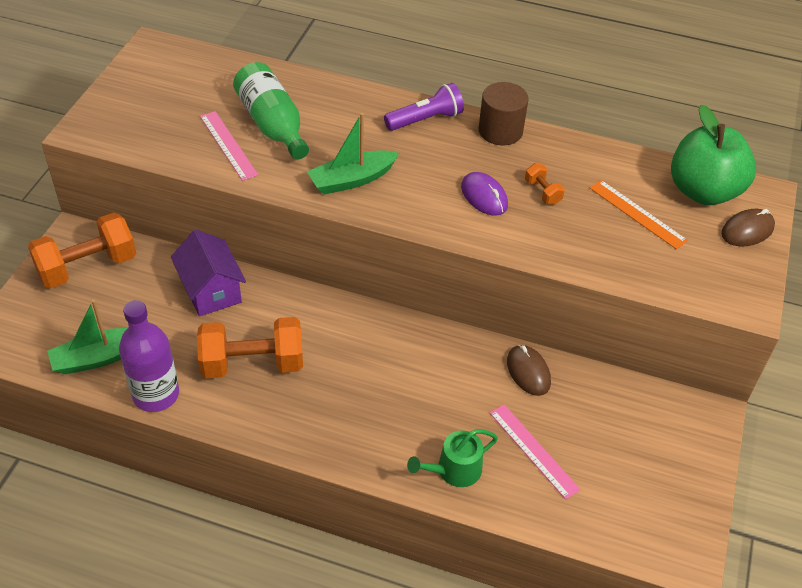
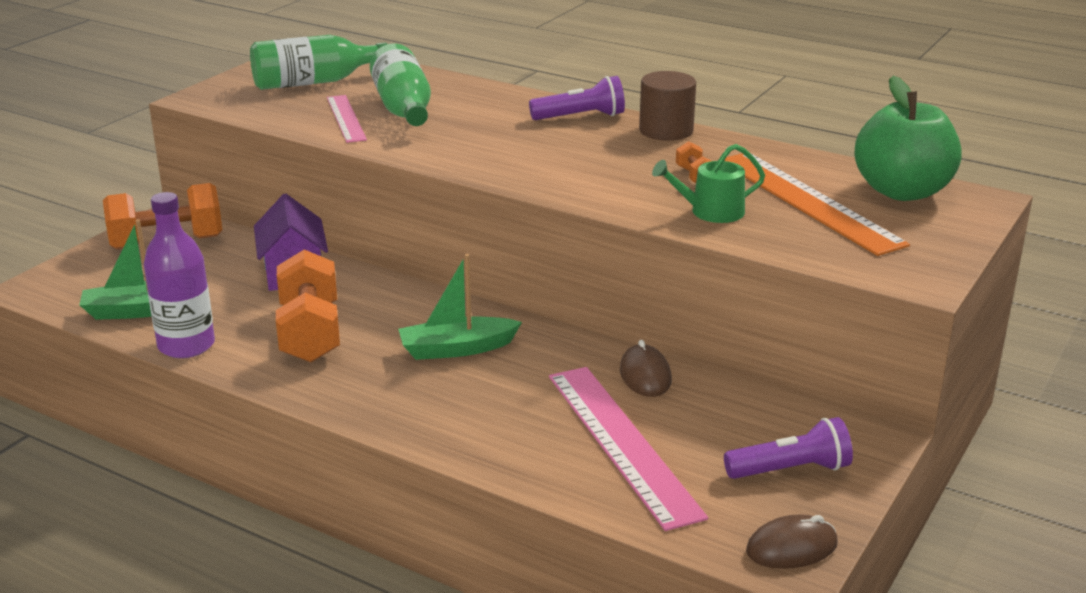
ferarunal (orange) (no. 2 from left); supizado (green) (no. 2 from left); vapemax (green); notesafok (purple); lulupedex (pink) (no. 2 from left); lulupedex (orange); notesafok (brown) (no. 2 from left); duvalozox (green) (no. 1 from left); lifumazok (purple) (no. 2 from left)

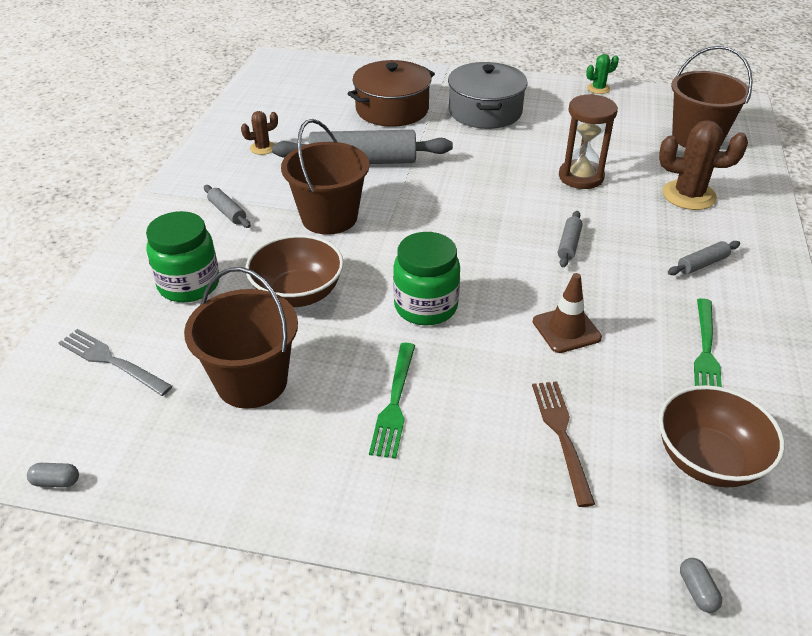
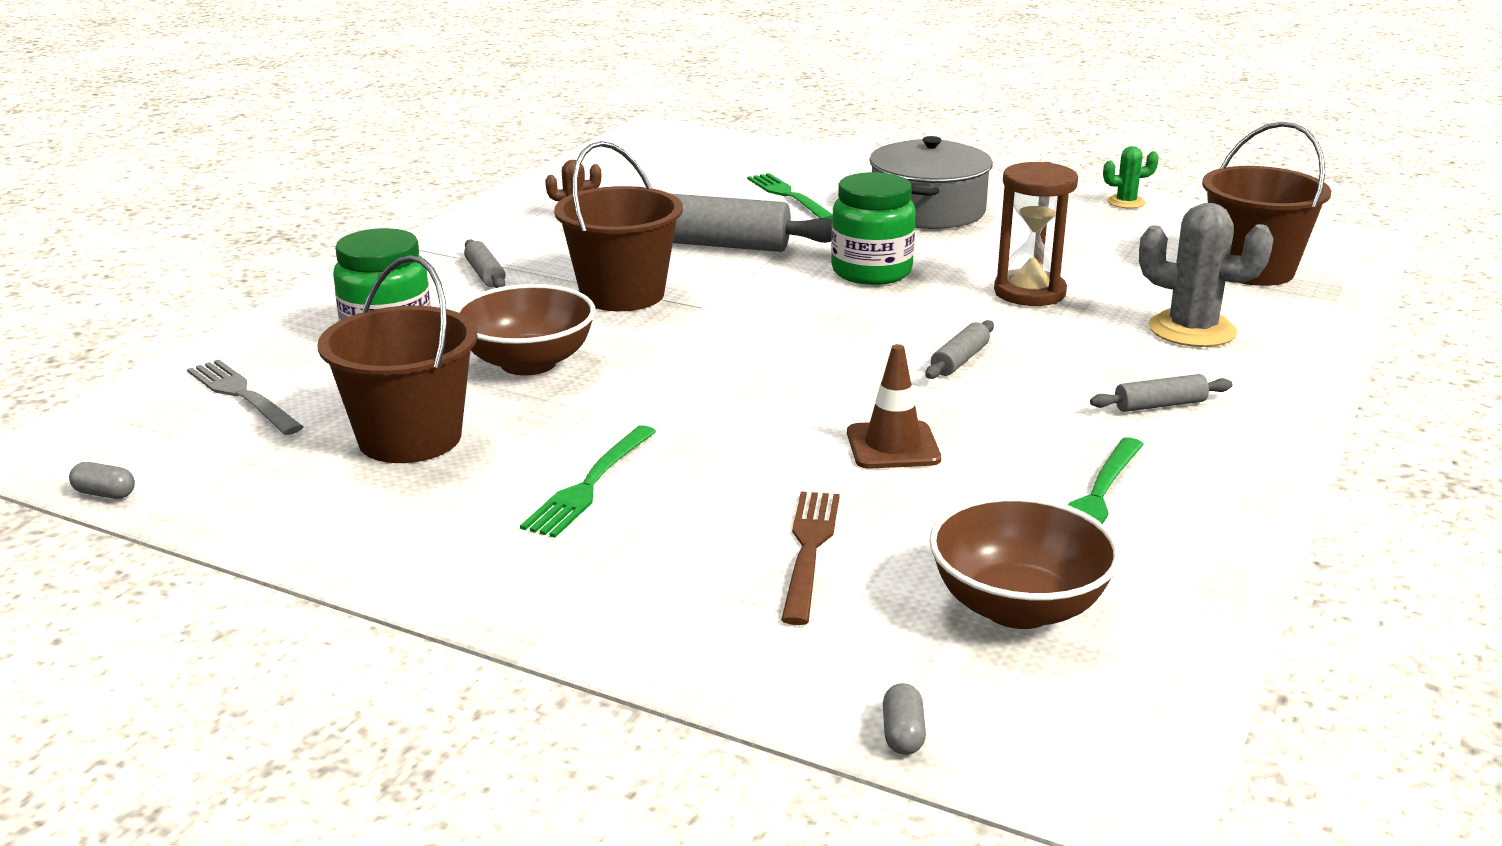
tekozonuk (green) (no. 2 from left); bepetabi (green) (no. 2 from left); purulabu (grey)

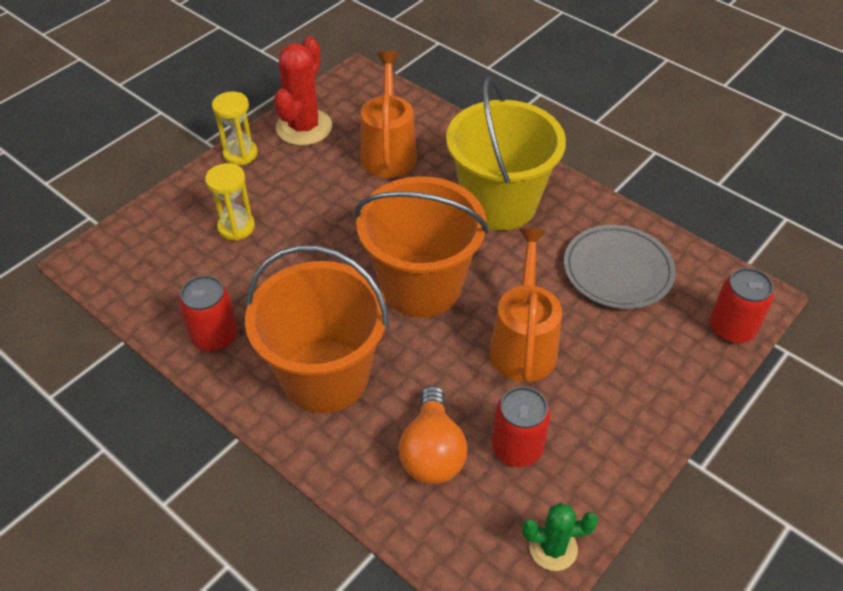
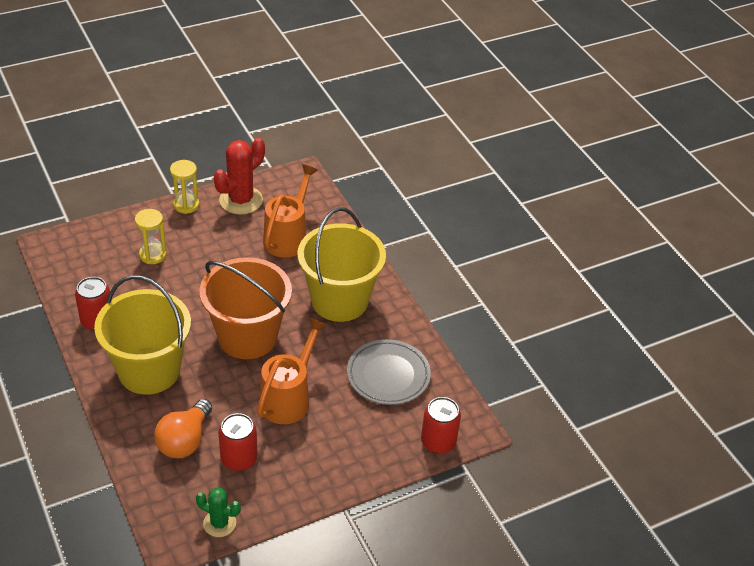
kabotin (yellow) (no. 1 from left)

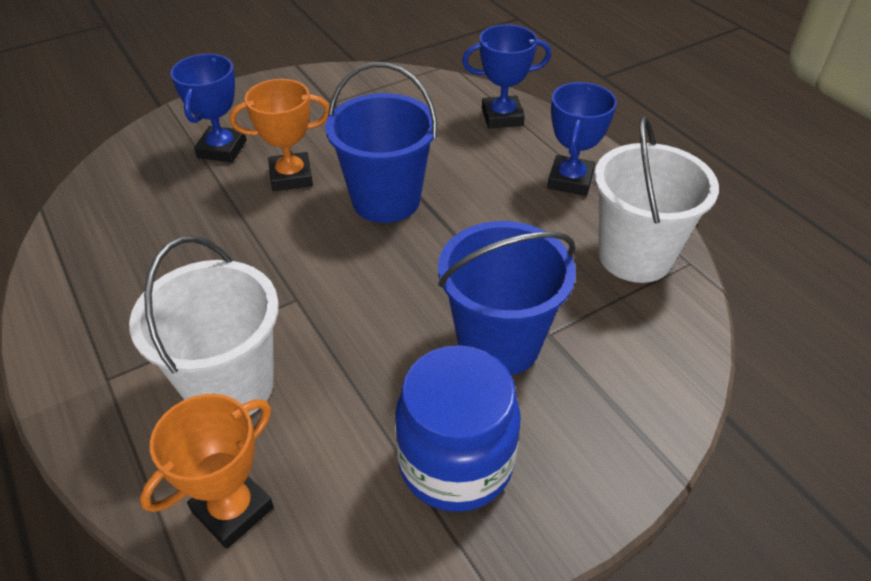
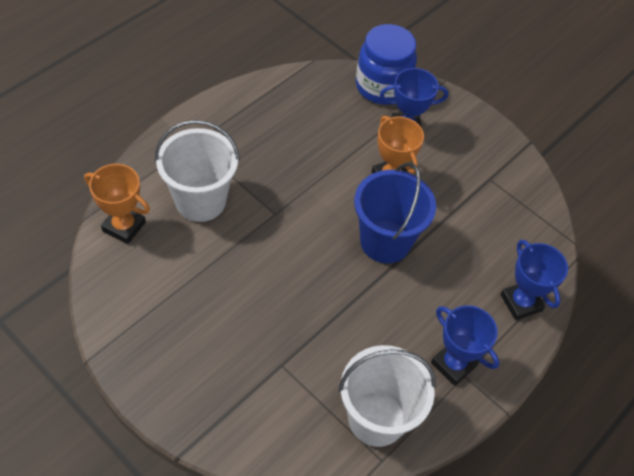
bepetabi (blue); kabotin (blue) (no. 2 from left in the first image); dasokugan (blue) (no. 2 from left)

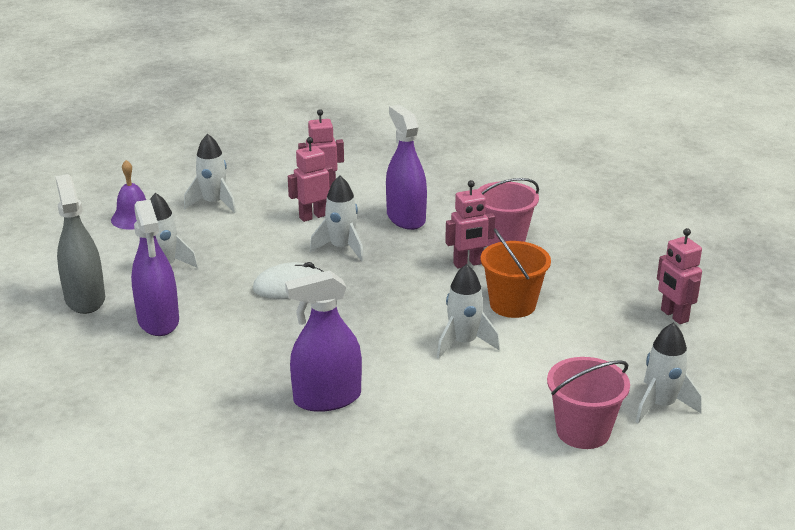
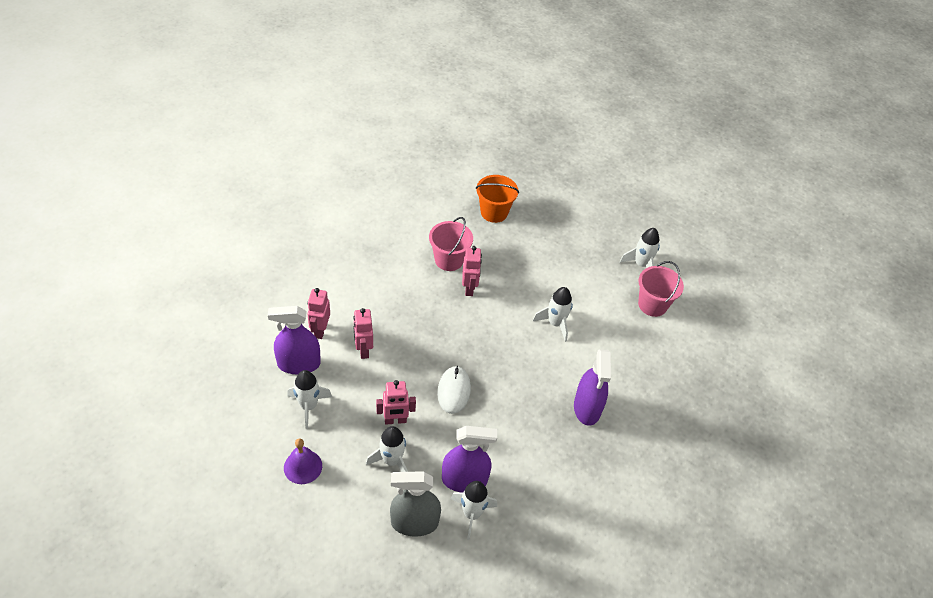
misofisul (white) (no. 3 from left); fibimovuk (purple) (no. 1 from left); kabotin (orange); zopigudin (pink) (no. 3 from left)

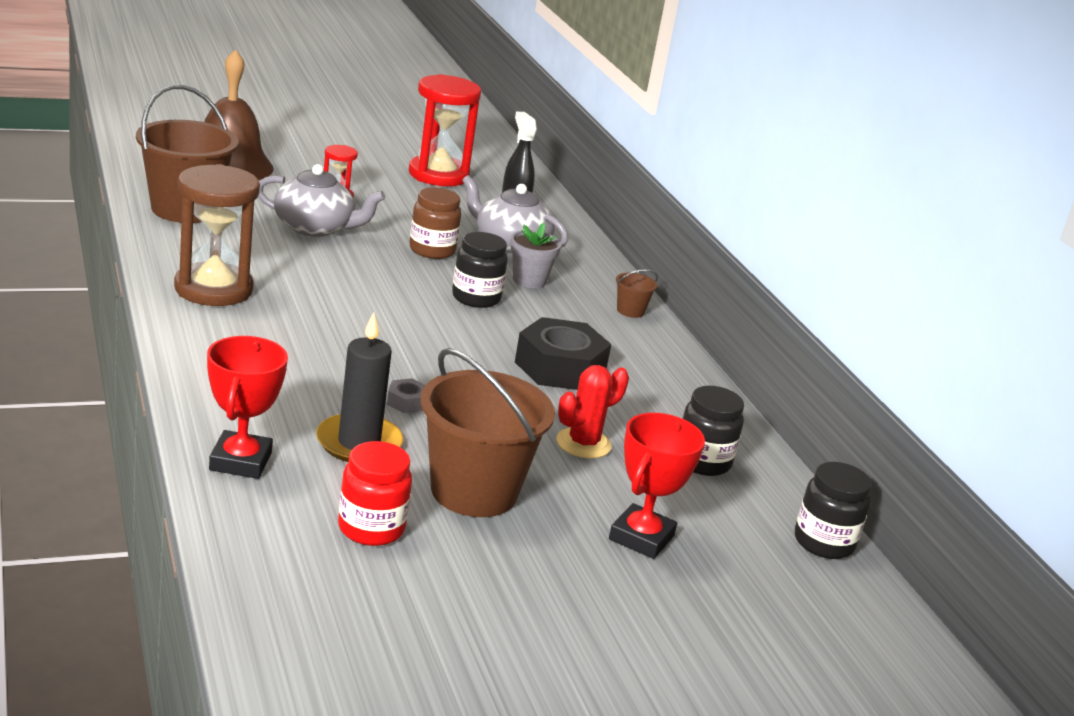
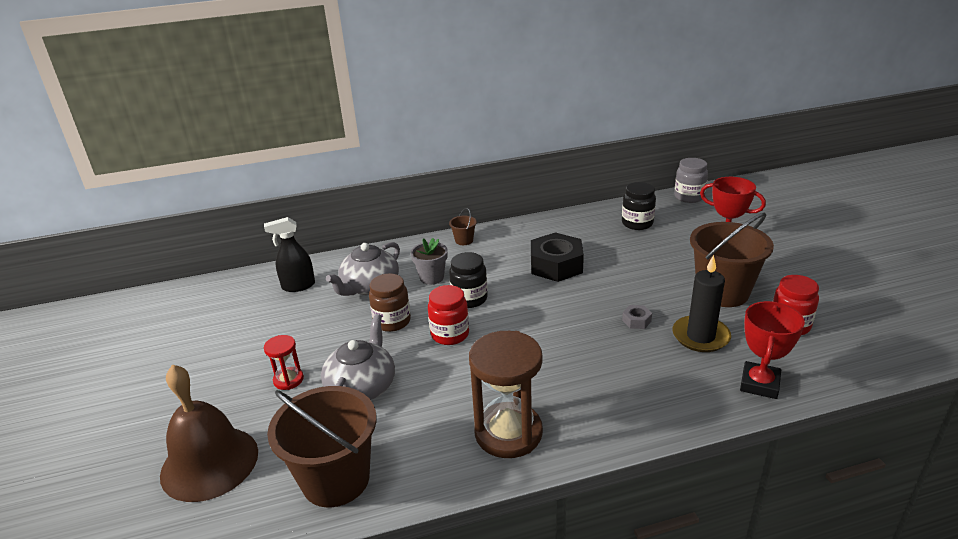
dasokugan (red) (no. 2 from left); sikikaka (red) (no. 2 from left in the first image); purulabu (red); bepetabi (grey); bepetabi (red) (no. 1 from left)

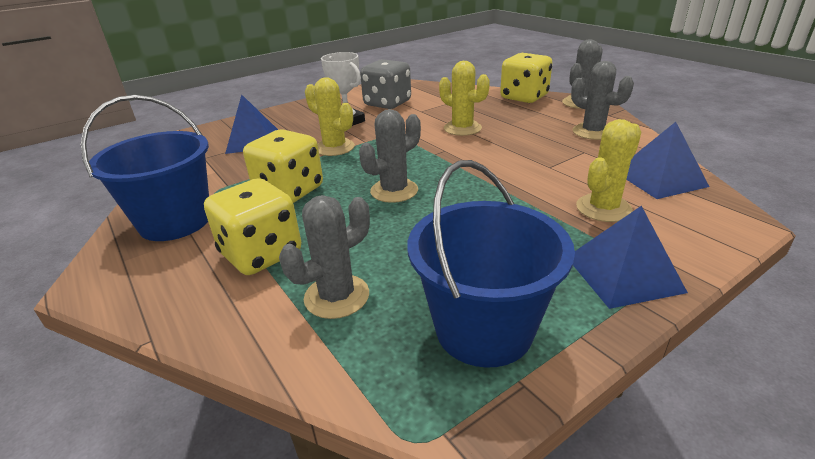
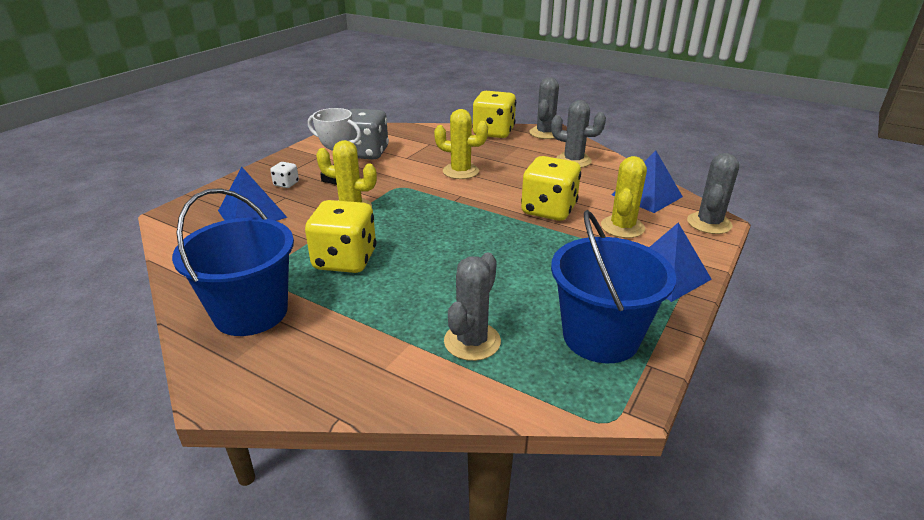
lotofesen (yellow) (no. 3 from left); purulabu (grey) (no. 4 from left); lotofesen (white)

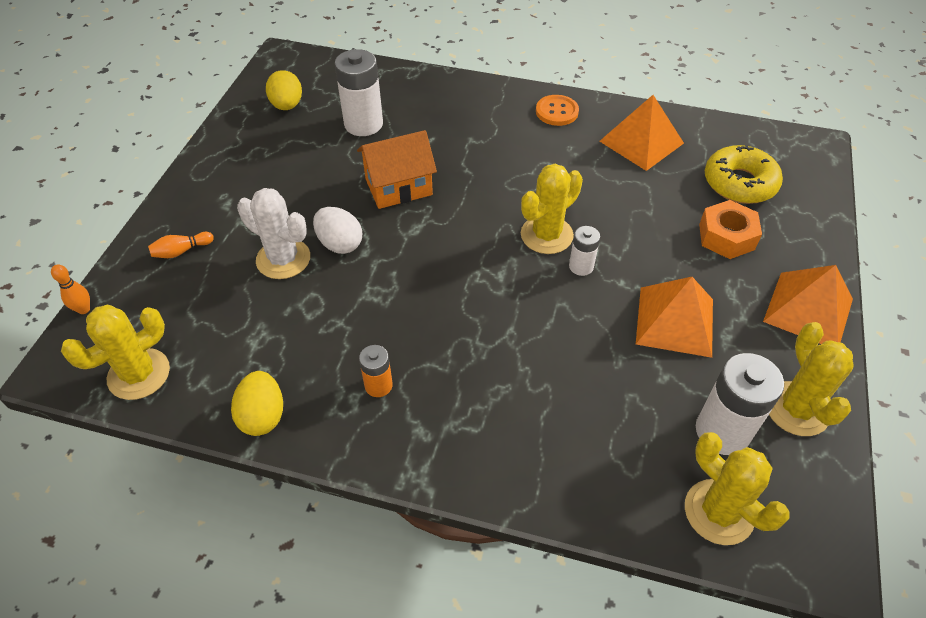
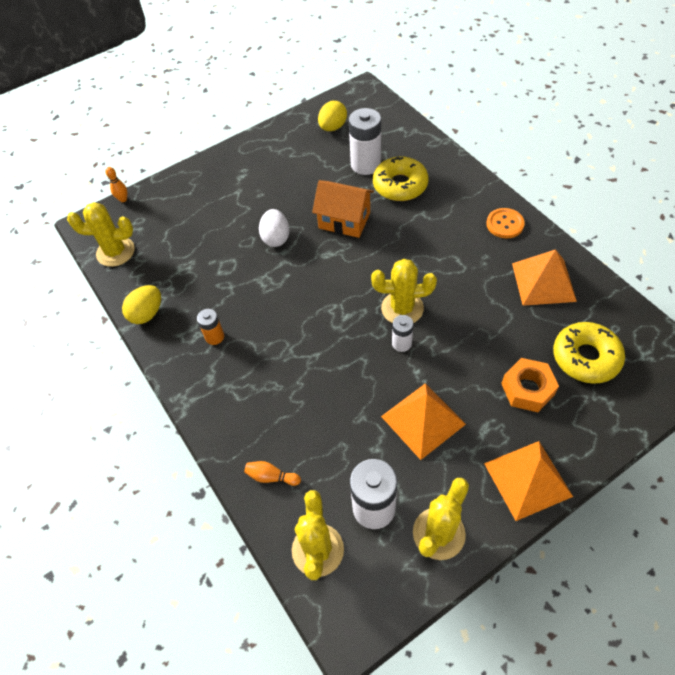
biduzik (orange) (no. 2 from left); purulabu (white); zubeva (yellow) (no. 1 from left)

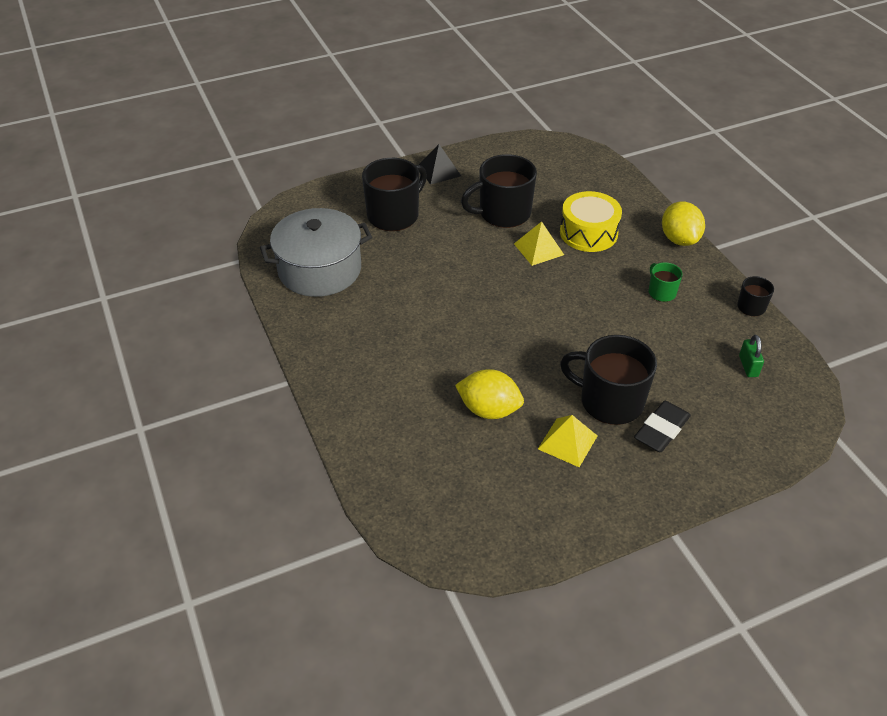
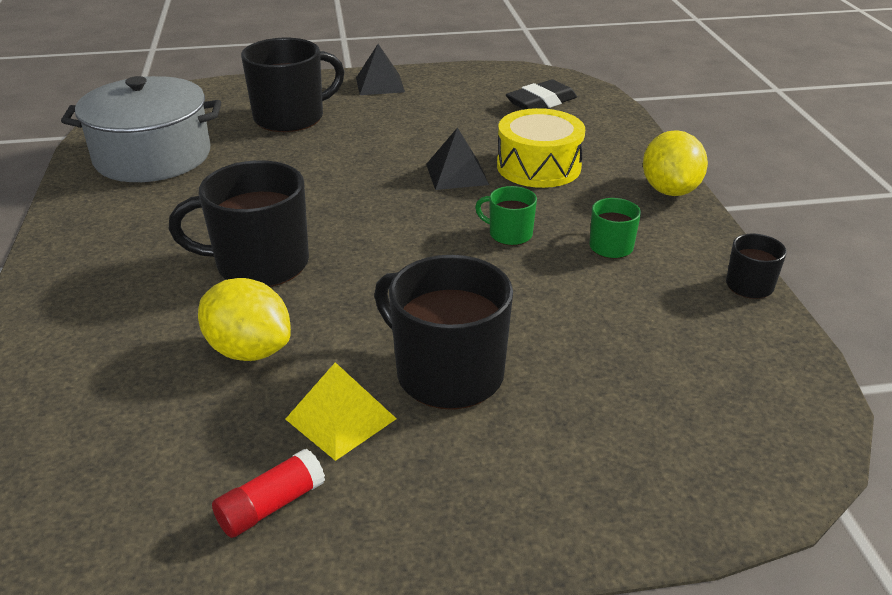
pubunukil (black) (no. 1 from left); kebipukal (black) (no. 2 from left); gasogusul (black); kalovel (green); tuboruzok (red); pubunukil (green) (no. 1 from left)

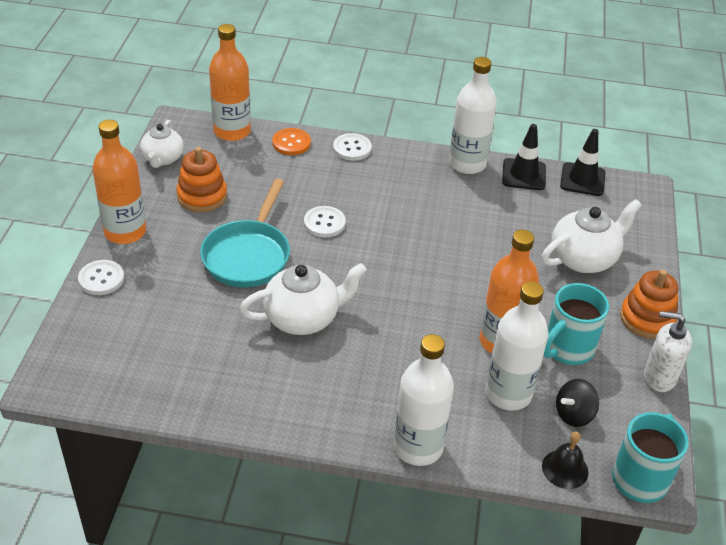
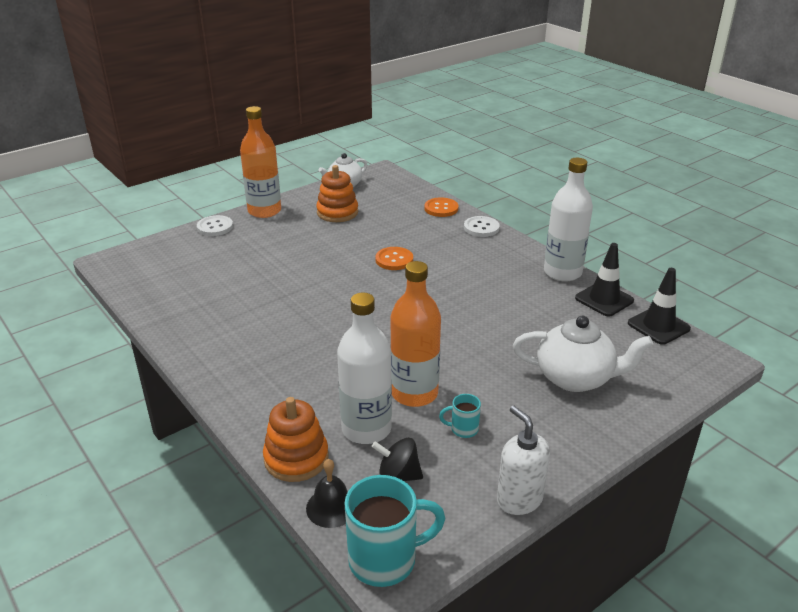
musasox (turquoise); duvalozox (orange) (no. 2 from left in the first image); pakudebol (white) (no. 2 from left in the first image); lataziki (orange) (no. 1 from left); duvalozox (white) (no. 1 from left in the first image); pubunukil (turquoise) (no. 2 from left); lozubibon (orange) (no. 1 from left)

